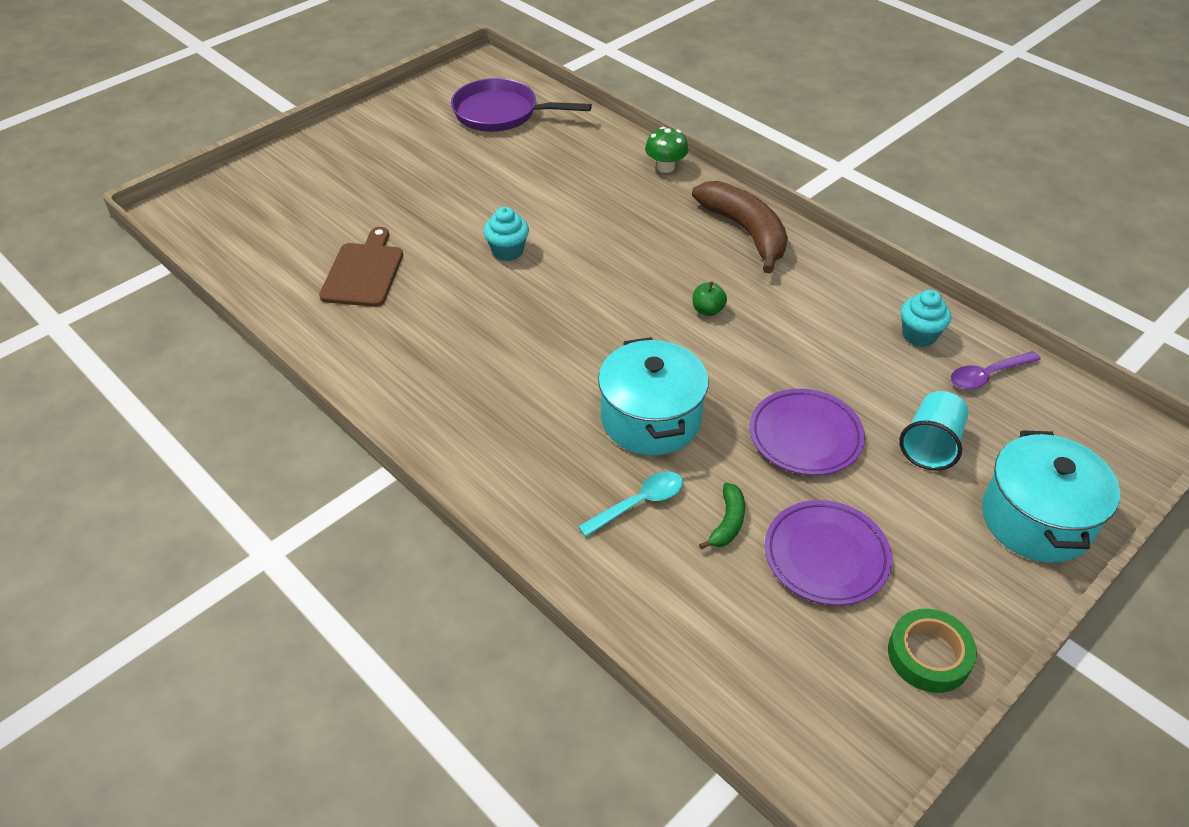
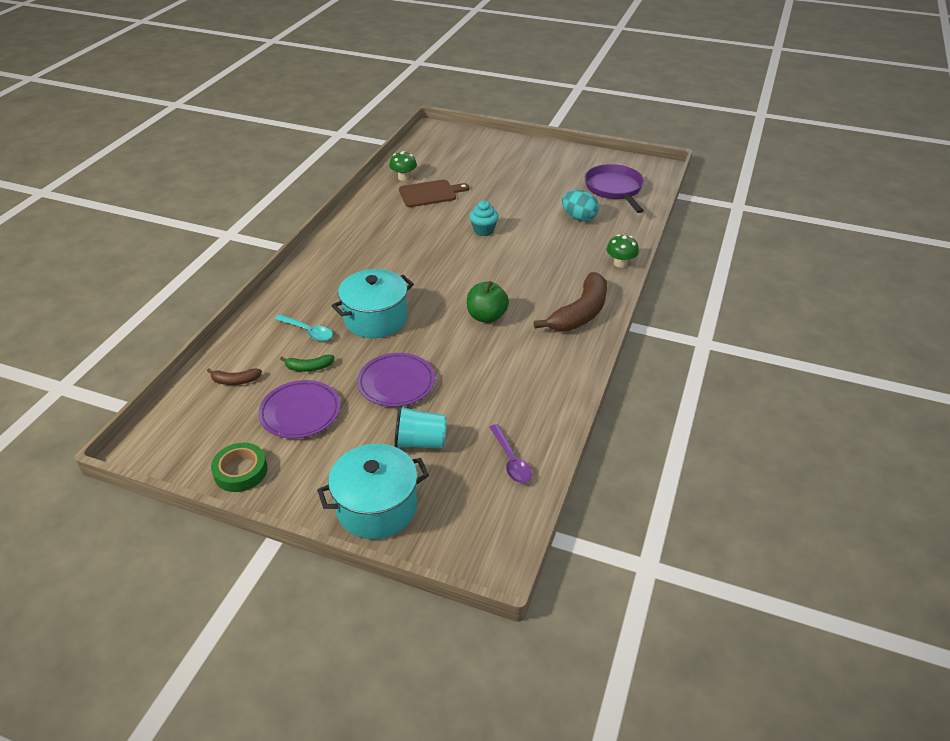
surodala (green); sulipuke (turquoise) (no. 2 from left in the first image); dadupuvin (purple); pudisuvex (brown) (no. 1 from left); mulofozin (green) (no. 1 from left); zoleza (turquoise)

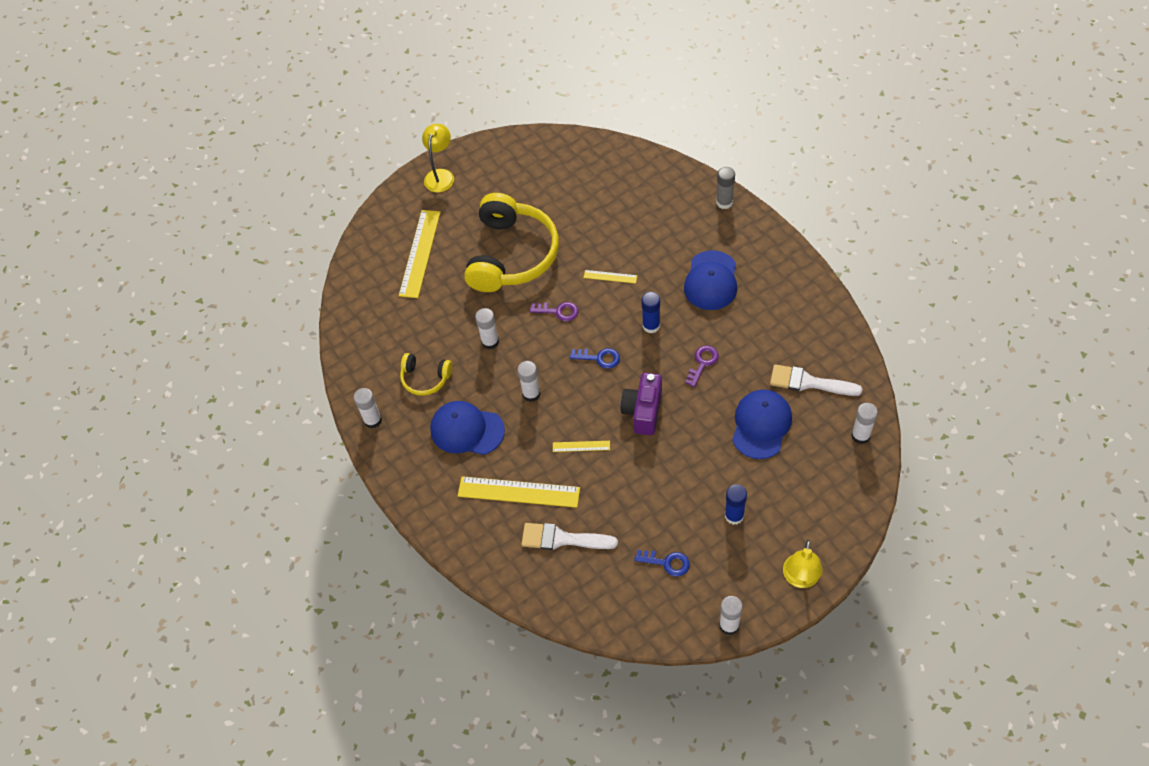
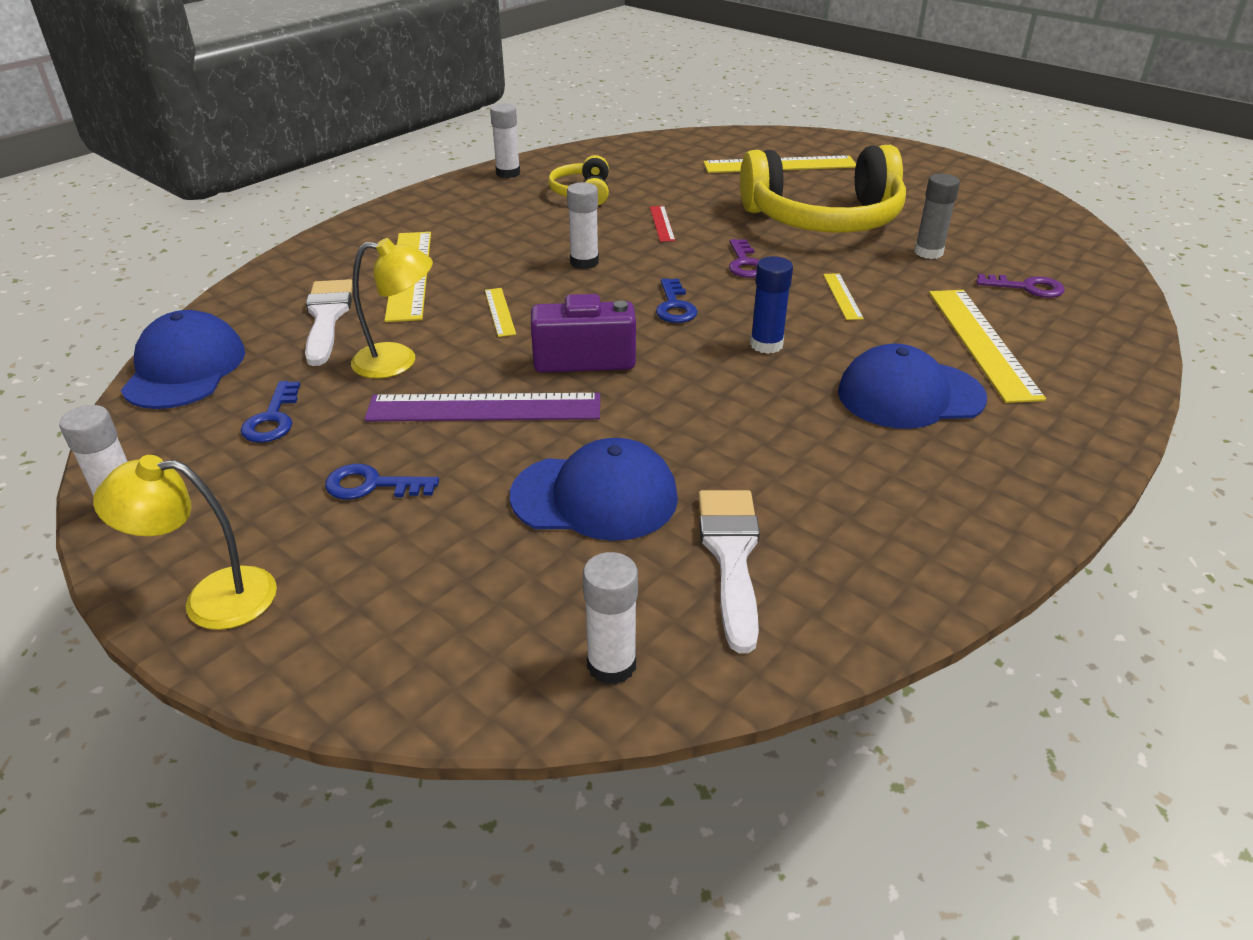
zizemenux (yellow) (no. 2 from left); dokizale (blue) (no. 1 from left); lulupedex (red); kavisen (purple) (no. 2 from left); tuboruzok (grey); kavisen (blue) (no. 2 from left); lulupedex (purple); lulupedex (yellow) (no. 5 from left)

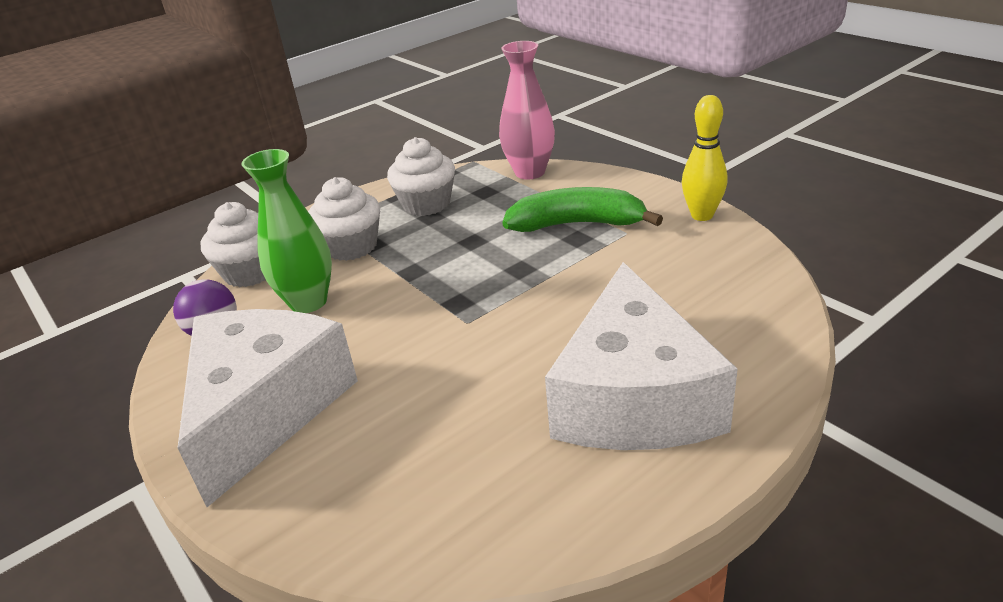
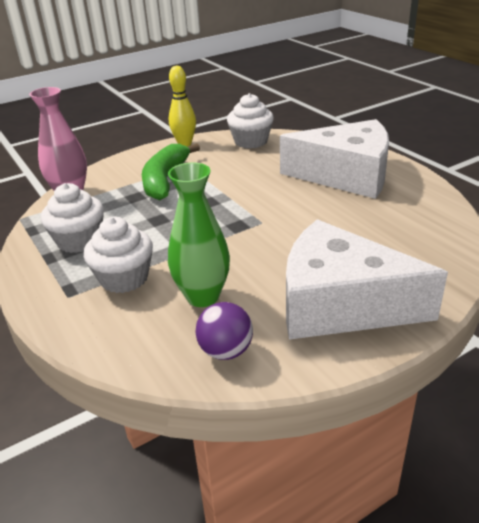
sulipuke (white) (no. 3 from left)

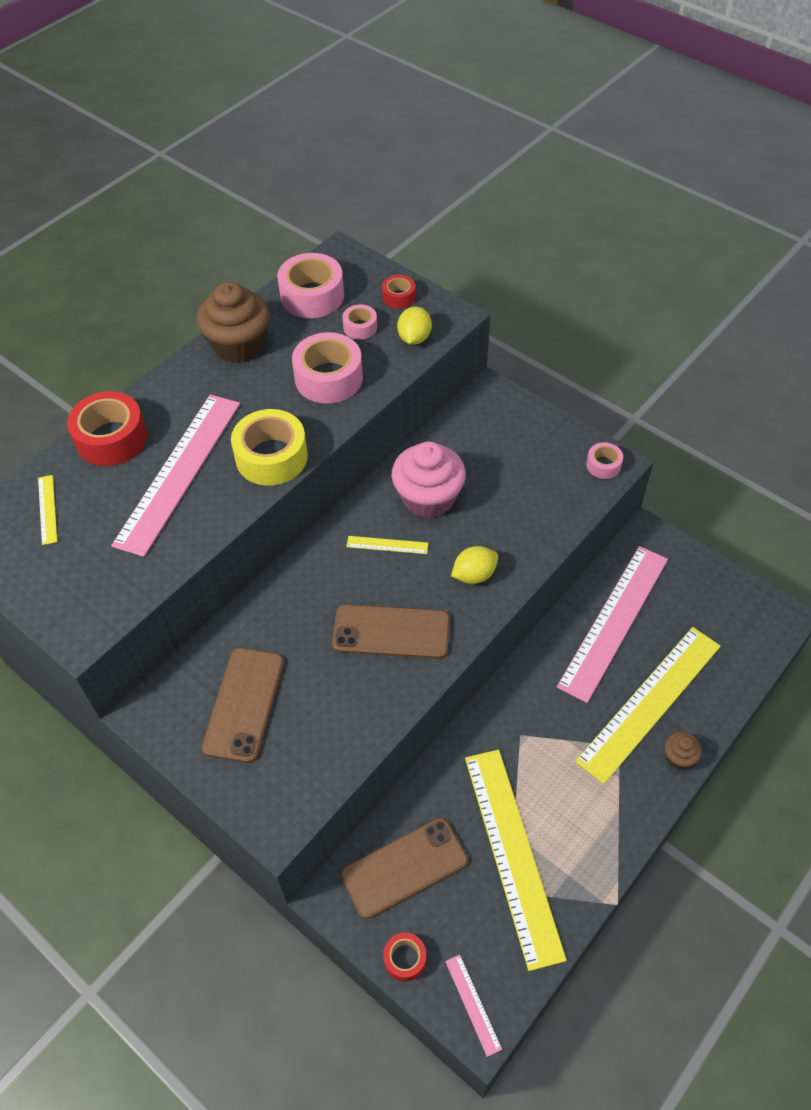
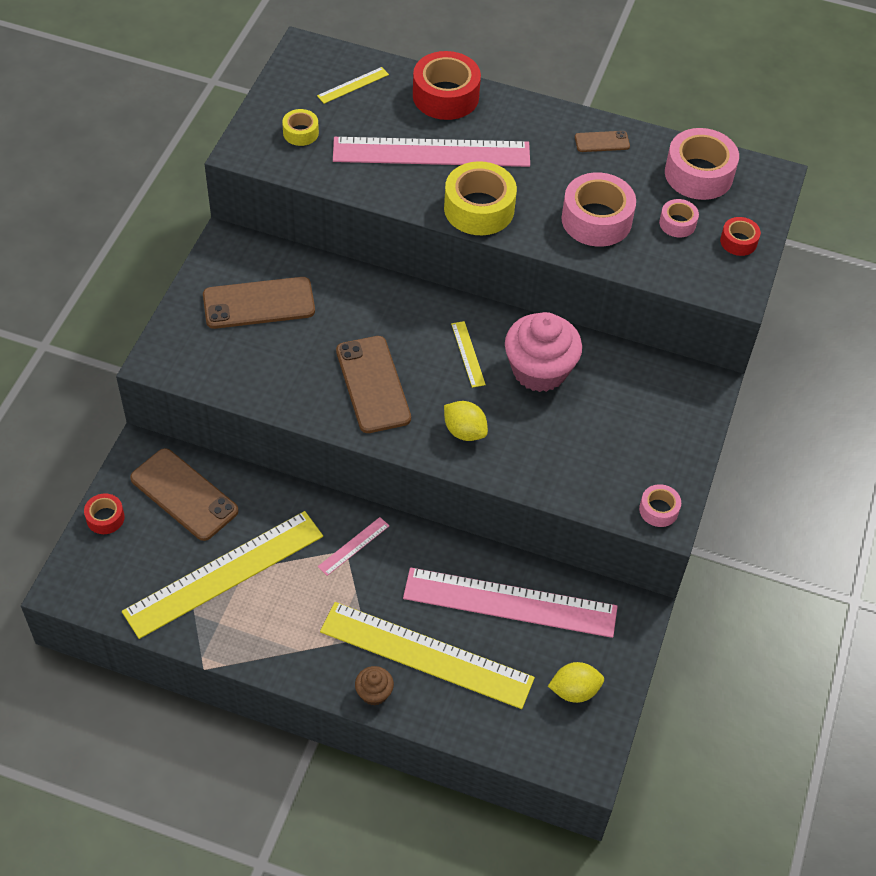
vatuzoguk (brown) (no. 4 from left); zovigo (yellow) (no. 2 from left); lulupedex (pink) (no. 1 from left); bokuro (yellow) (no. 1 from left)

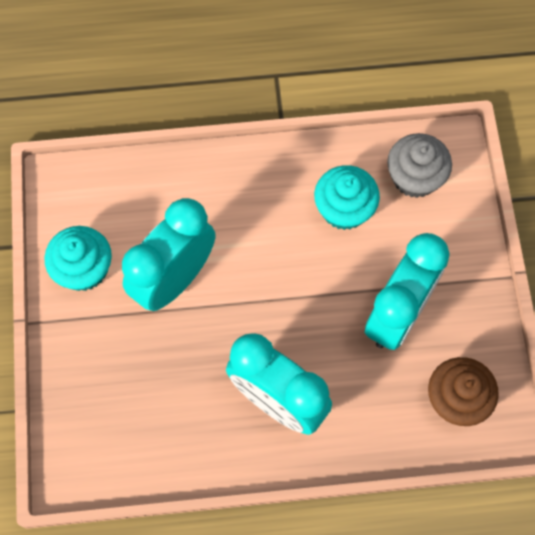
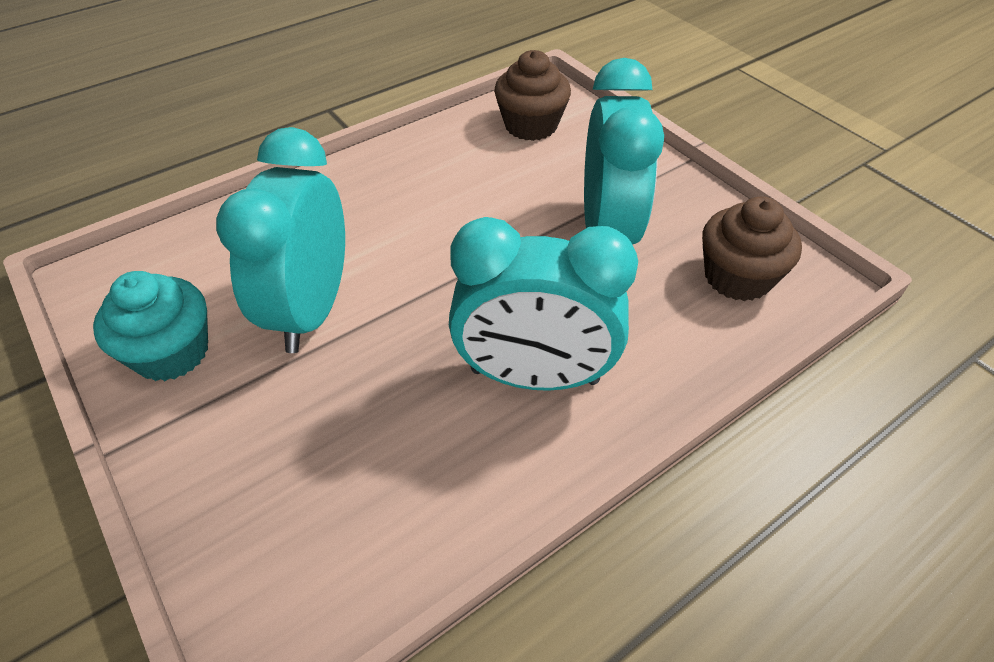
sulipuke (turquoise) (no. 2 from left in the first image); sulipuke (brown) (no. 1 from left)

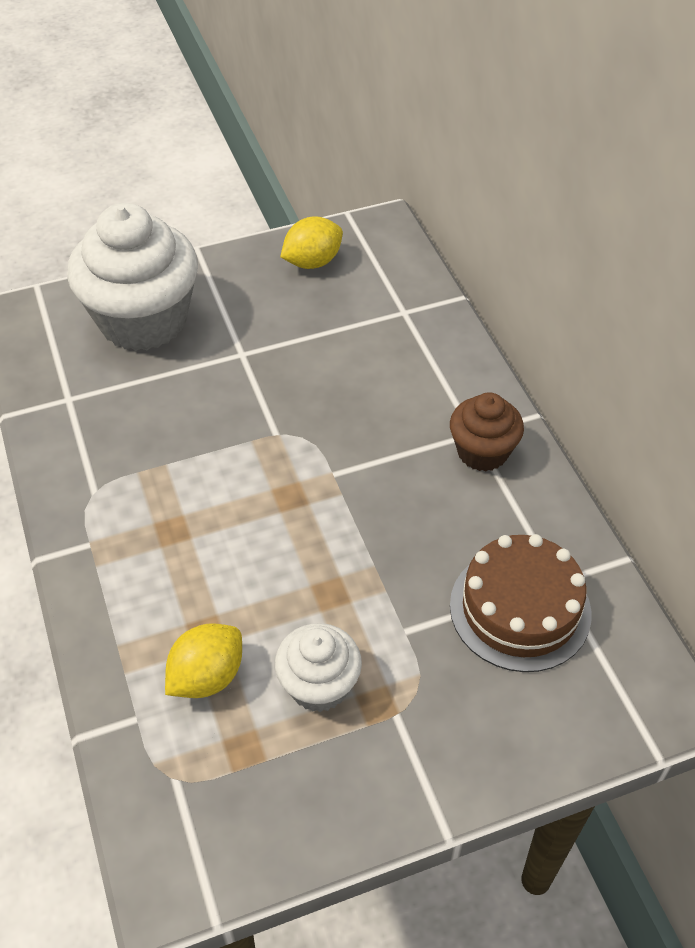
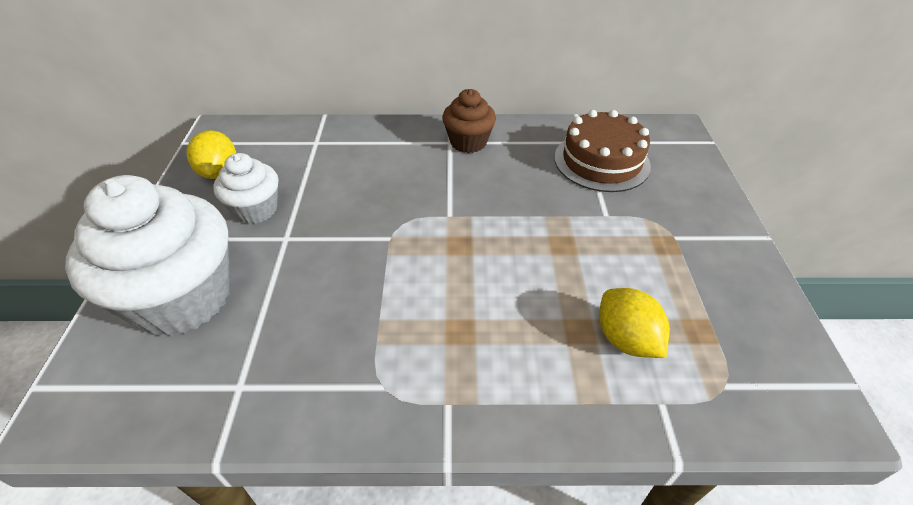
sulipuke (white) (no. 2 from left)

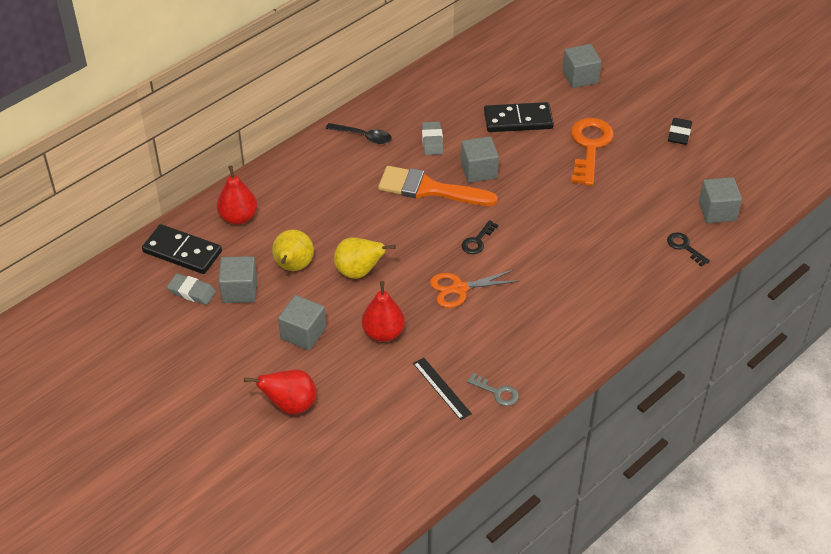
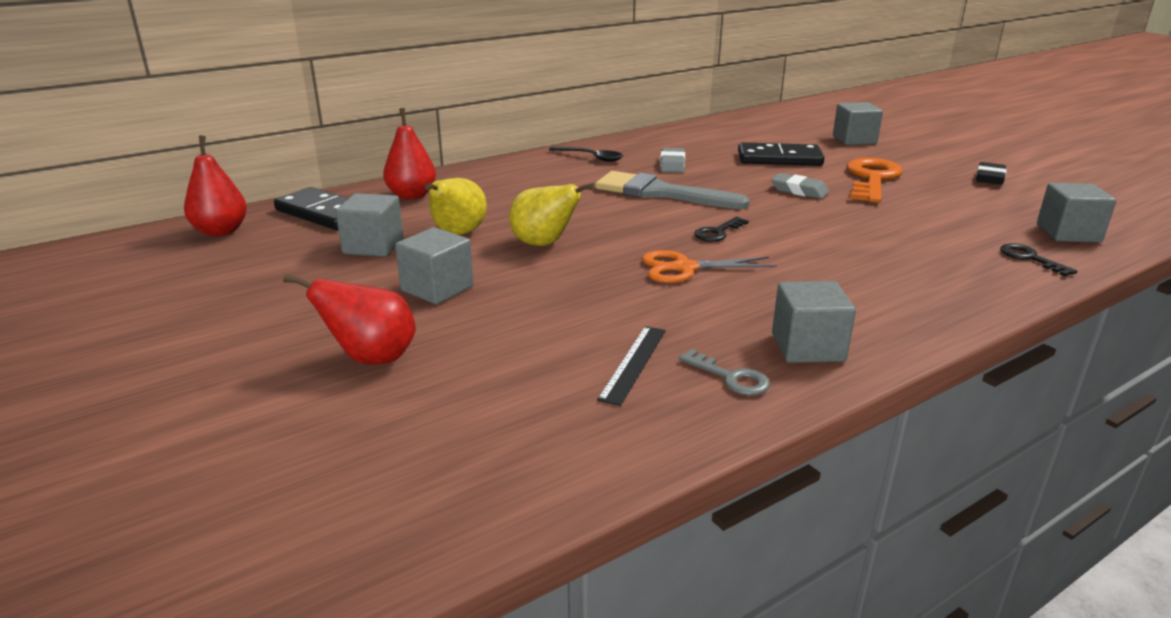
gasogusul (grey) (no. 2 from left); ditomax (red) (no. 1 from left); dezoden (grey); lulupedex (black); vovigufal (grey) (no. 3 from left)

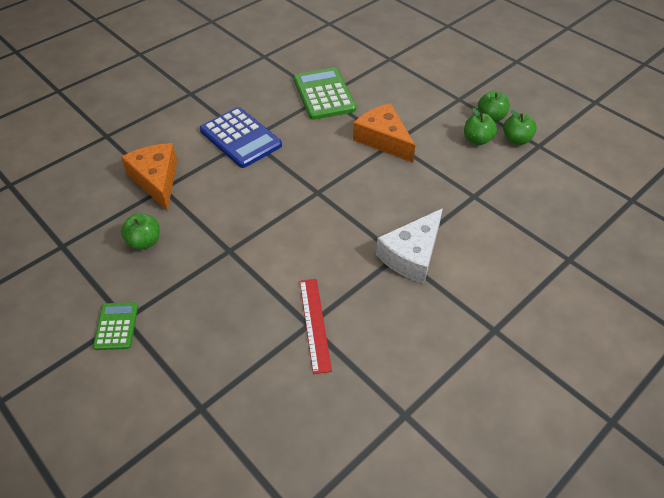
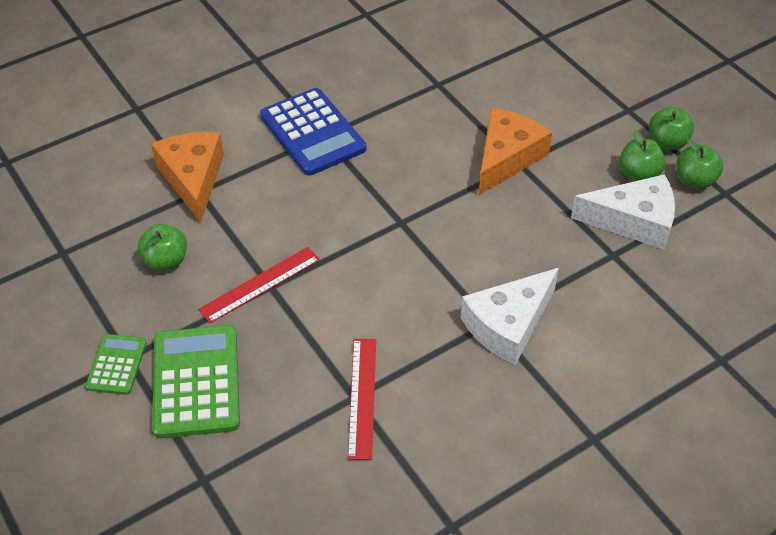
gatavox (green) (no. 2 from left); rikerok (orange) (no. 2 from left); lulupedex (red) (no. 1 from left); rikerok (white) (no. 2 from left)

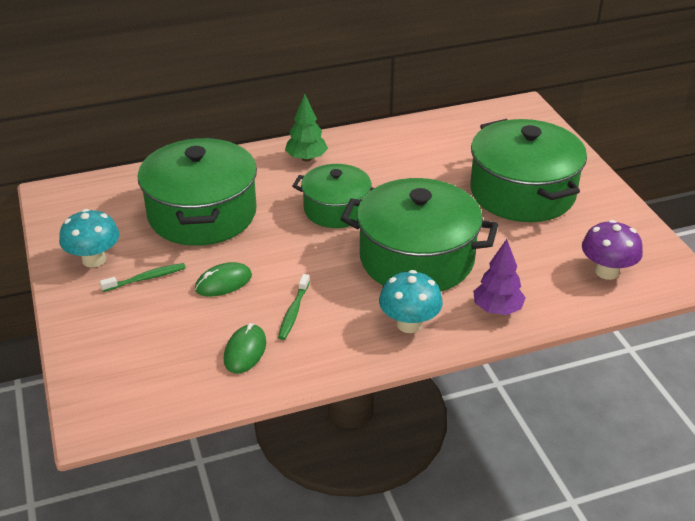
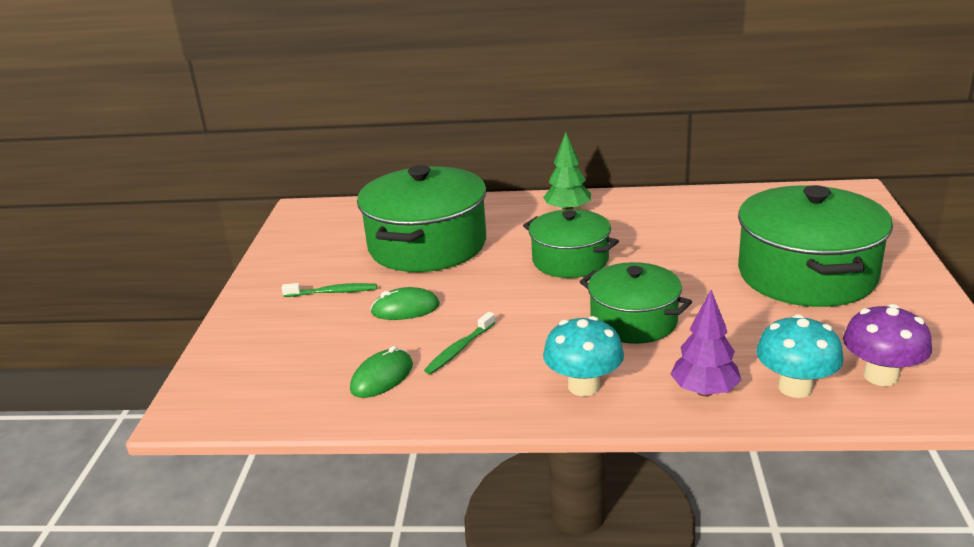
mulofozin (turquoise) (no. 2 from left); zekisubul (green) (no. 3 from left)

